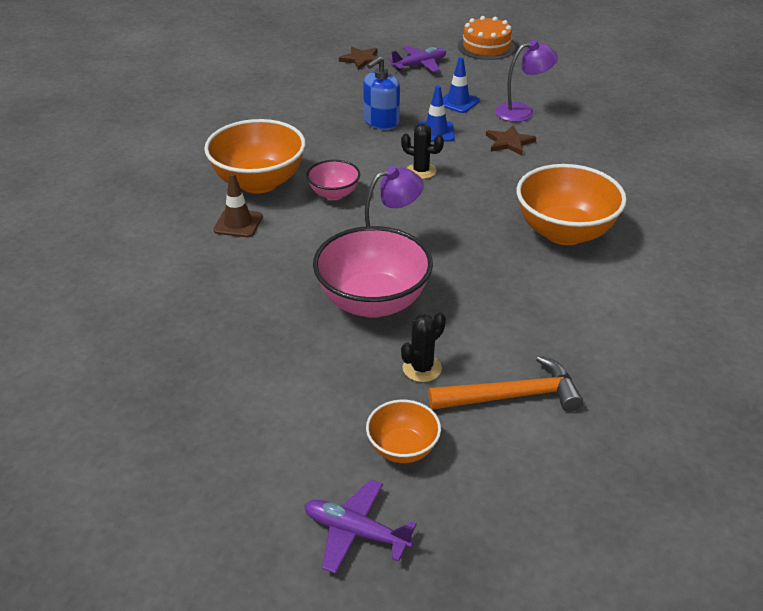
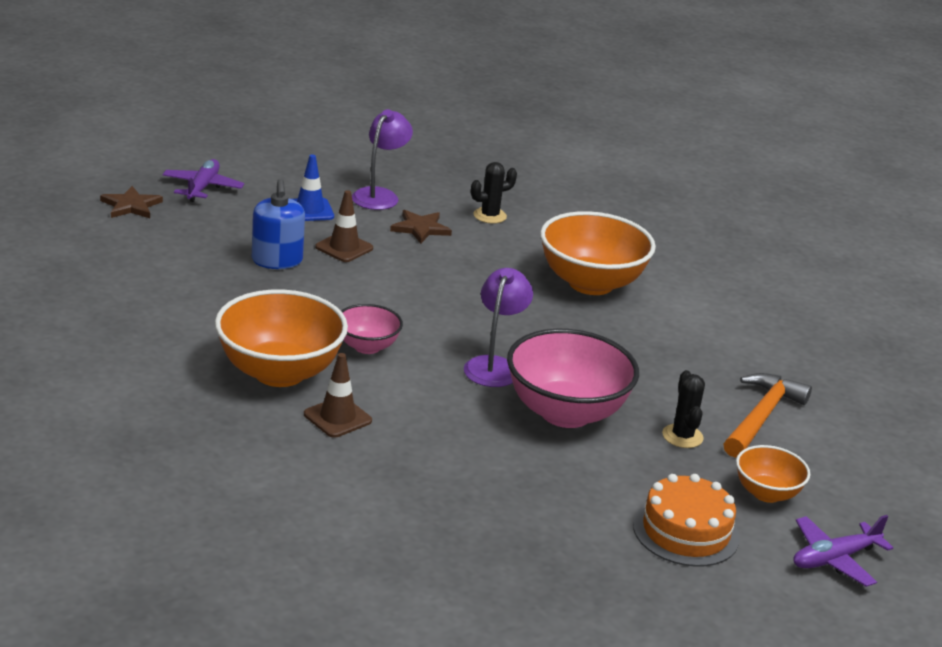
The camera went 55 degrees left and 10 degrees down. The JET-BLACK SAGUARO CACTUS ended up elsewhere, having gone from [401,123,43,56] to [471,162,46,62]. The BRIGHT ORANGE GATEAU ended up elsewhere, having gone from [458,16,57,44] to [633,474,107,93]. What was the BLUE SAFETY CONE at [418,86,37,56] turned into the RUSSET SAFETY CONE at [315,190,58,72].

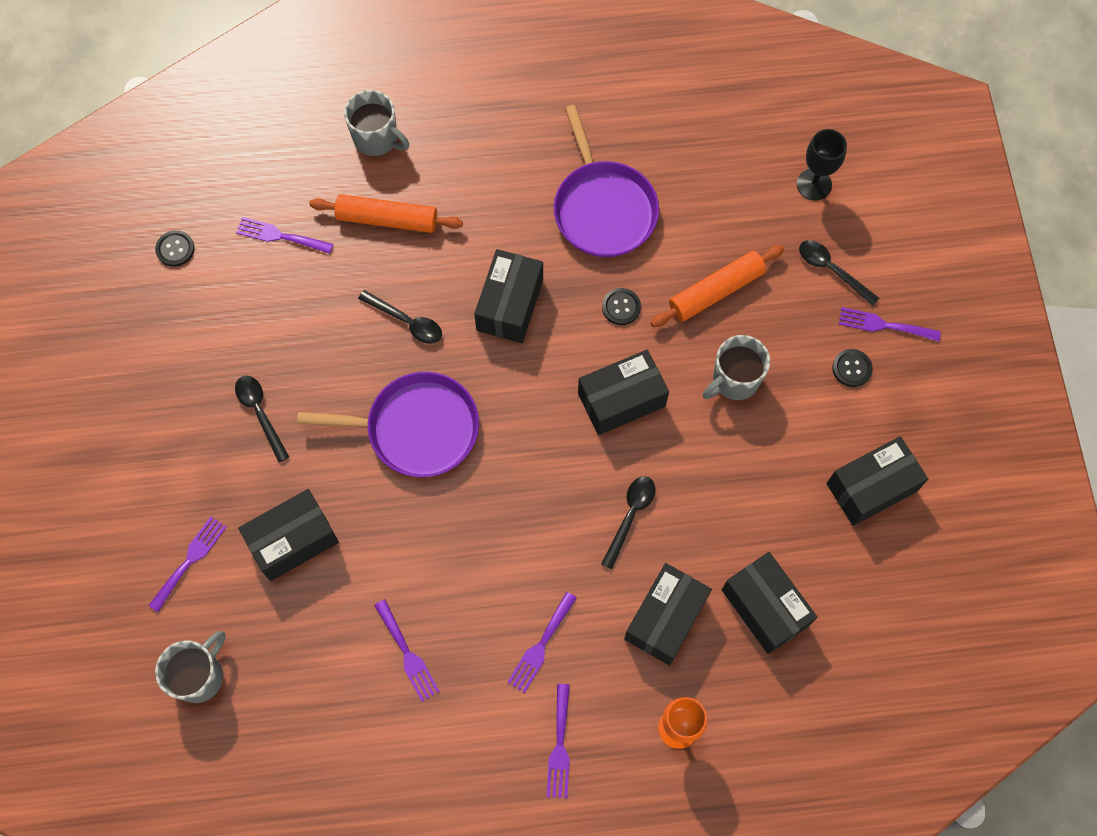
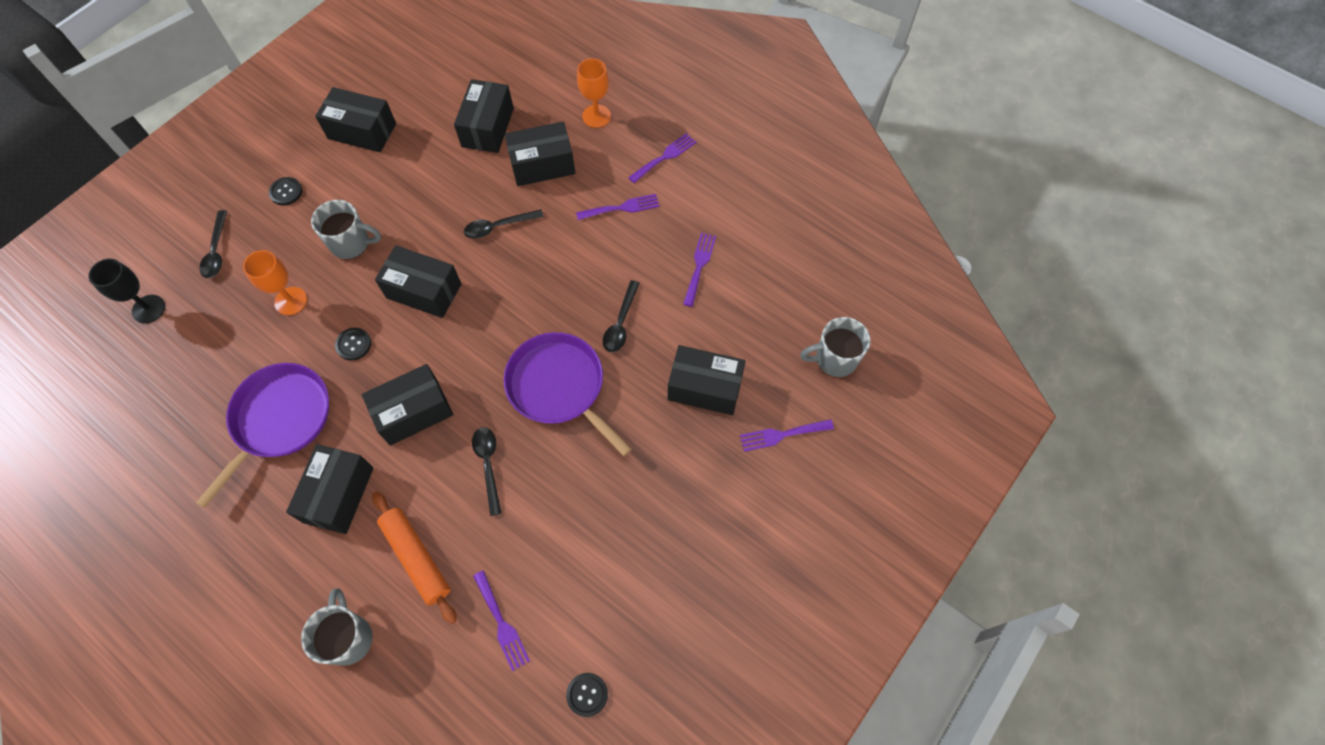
The camera went 135 degrees left and 5 degrees down. The second view lost the ROYAL PURPLE TABLE FORK at [839,307,102,35]. The second view gained the JET-BLACK BOX at [286,444,88,90]. The JET-BLACK SPOON ended up elsewhere, having gone from [235,376,54,86] to [603,280,37,72]. Where the BRIGHT ORANGE ROLLING PIN stood at [650,246,134,81], the BRIGHT ORANGE CHALICE came to stand at [243,250,64,65].

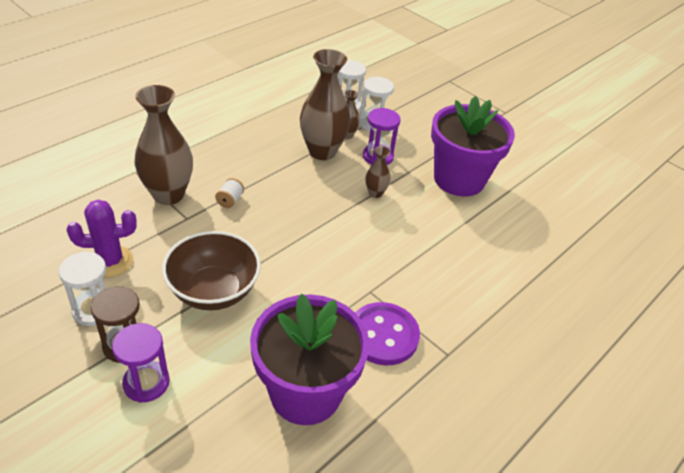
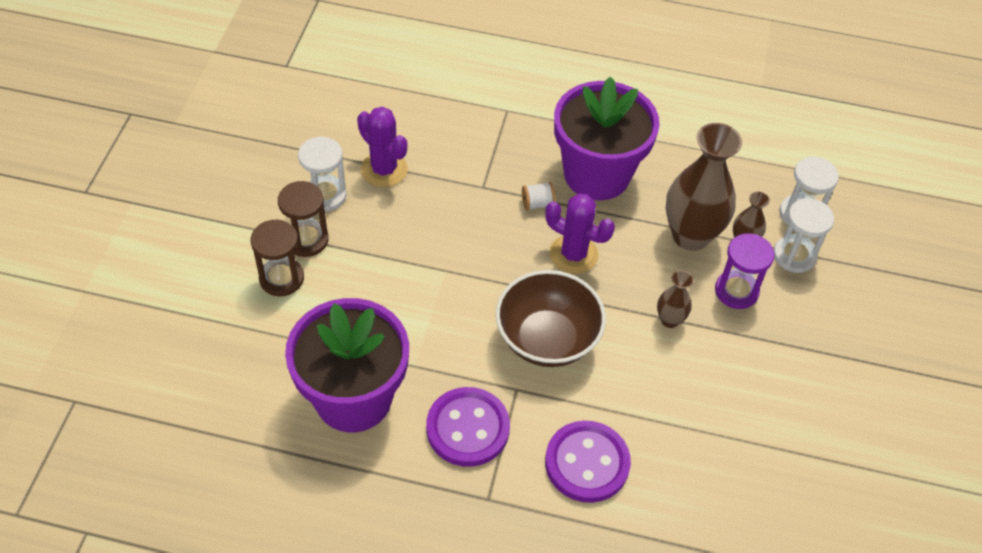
The camera went 60 degrees right and 10 degrees up. The second view lost the RUSSET VASE at [135,85,58,120]. The second view gained the ROYAL PURPLE SAGUARO CACTUS at [545,193,70,81]. The second view gained the ROYAL PURPLE BUTTON at [545,421,86,82]. The RUSSET BOWL ended up elsewhere, having gone from [162,231,99,79] to [496,270,110,97]. The ROYAL PURPLE FLOWER POT ended up elsewhere, having gone from [431,96,84,101] to [554,76,106,124]. What was the ROYAL PURPLE HOURGLASS at [112,323,58,79] turned into the RUSSET HOURGLASS at [251,219,53,77].

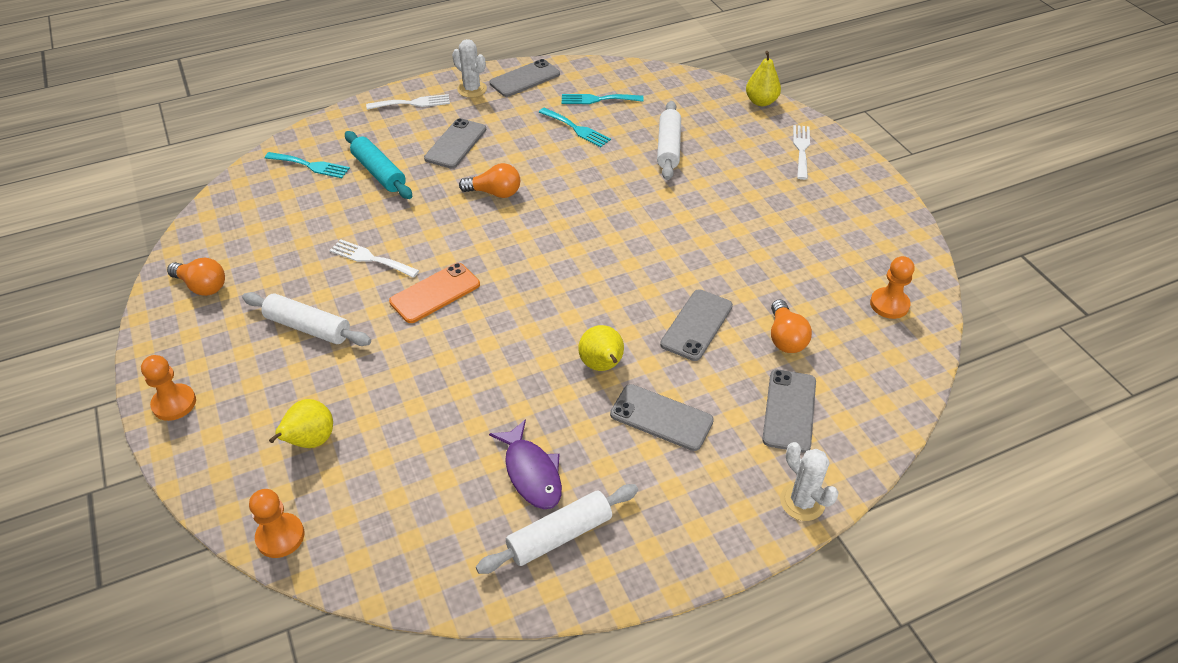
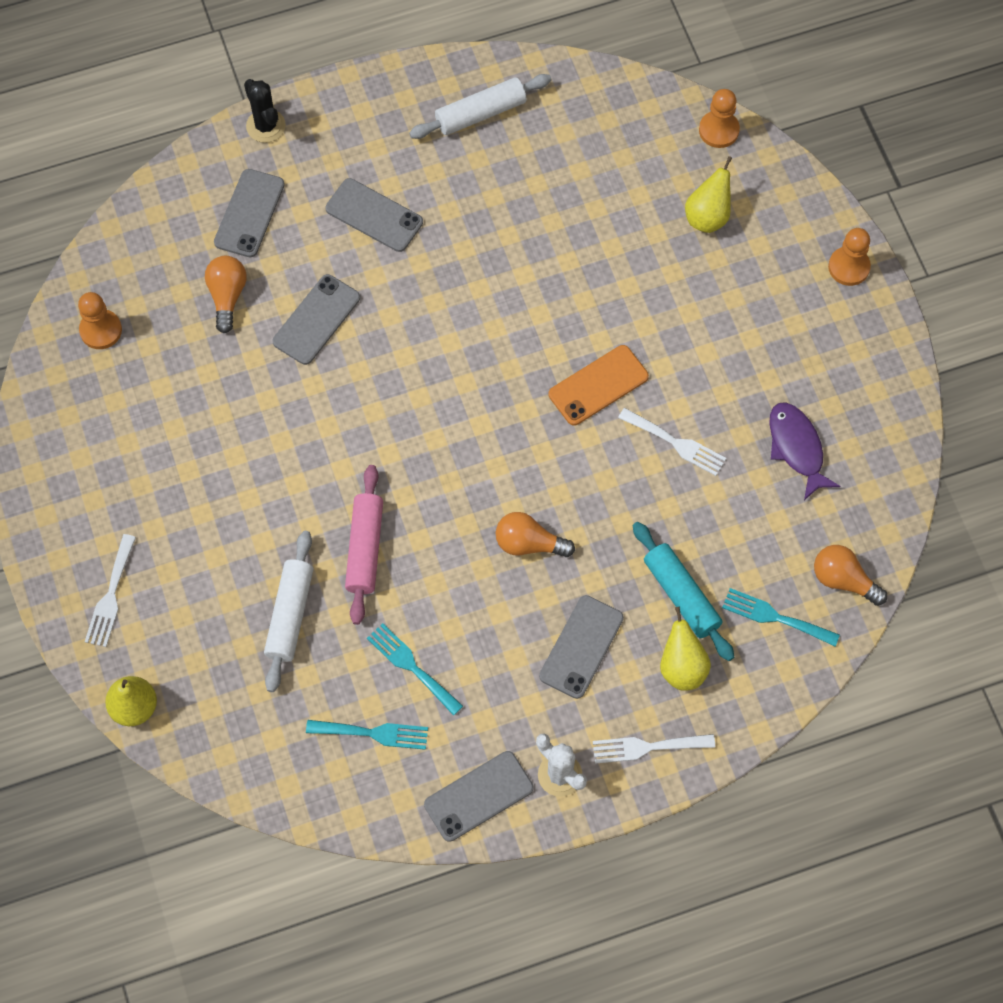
The camera went 175 degrees left and 20 degrees up. The second view lost the PURE WHITE ROLLING PIN at [242,292,129,54]. The second view gained the PINK ROLLING PIN at [345,465,38,160]. The BRIGHT ORANGE BULB ended up elsewhere, having gone from [167,258,58,38] to [814,545,73,61]. The ROYAL PURPLE TOY FISH ended up elsewhere, having gone from [489,419,73,90] to [769,402,71,98]. The GOLDEN PEAR ended up elsewhere, having gone from [578,325,46,46] to [660,607,51,84]. What was the PURE WHITE SAGUARO CACTUS at [780,442,59,79] turned into the JET-BLACK SAGUARO CACTUS at [244,79,42,64].

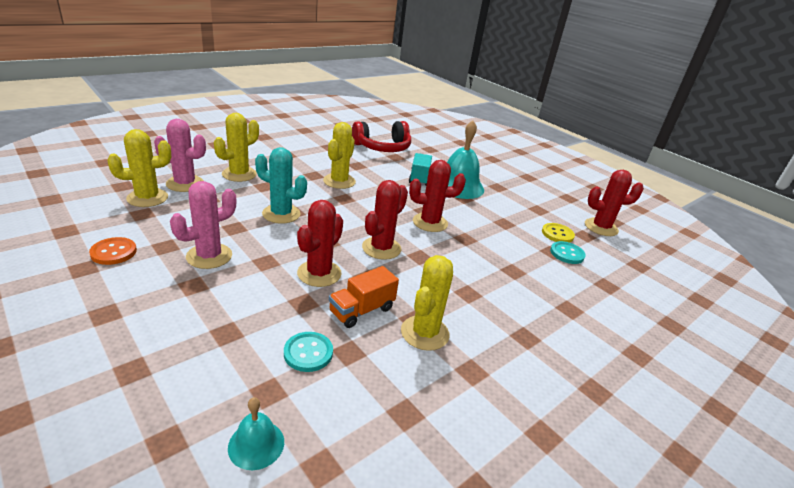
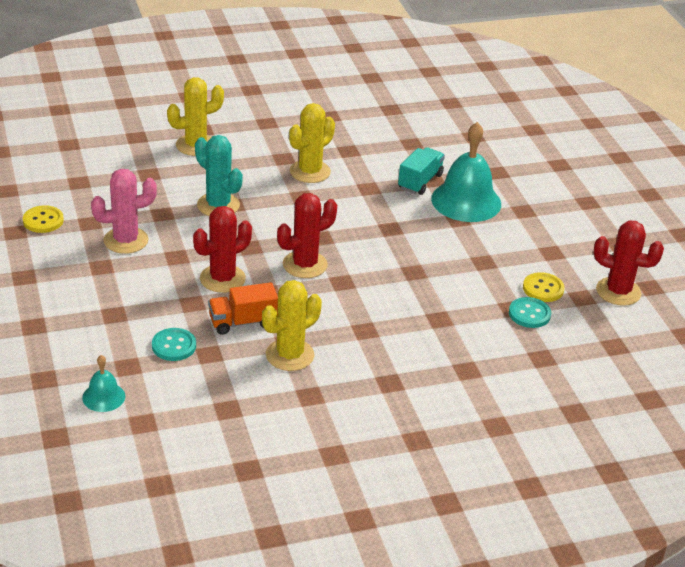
The camera went 25 degrees right and 5 degrees up. The second view lost the GOLDEN SAGUARO CACTUS at [107,129,64,78]. The second view lost the PINK SAGUARO CACTUS at [154,119,52,73]. The second view lost the SCARLET HEADPHONES at [352,121,59,31]. The second view lost the SCARLET SAGUARO CACTUS at [409,160,57,72]. What was the BRIGHT ORANGE BUTTON at [89,237,48,28] turned into the GOLDEN BUTTON at [23,205,41,28].

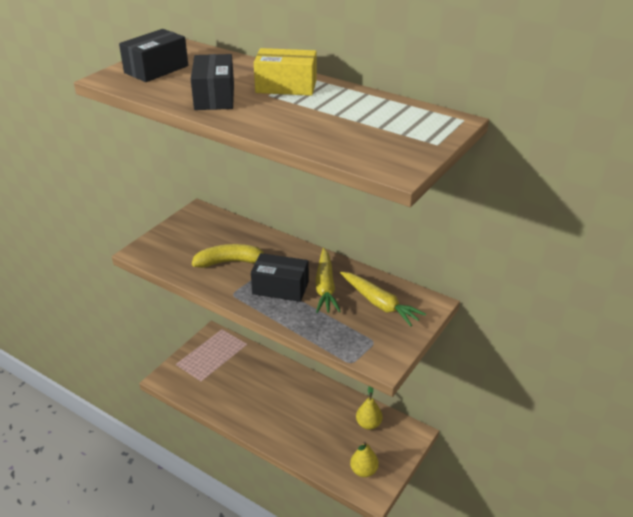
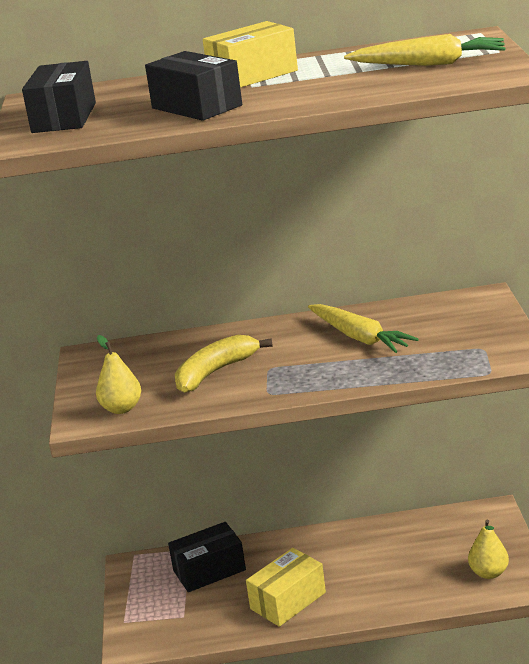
The camera went 35 degrees left and 10 degrees down. The second view gained the GOLDEN BOX at [246,548,80,79]. The JET-BLACK BOX ended up elsewhere, having gone from [251,253,58,49] to [168,522,78,70]. The GOLDEN ROOT VEGETABLE ended up elsewhere, having gone from [340,272,86,54] to [344,34,162,32]. The GOLDEN PEAR ended up elsewhere, having gone from [356,386,27,44] to [96,335,45,79].

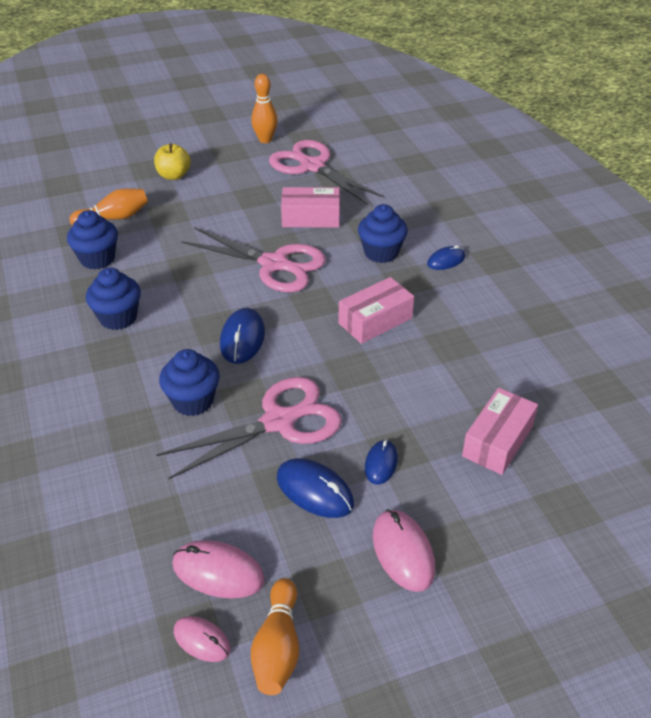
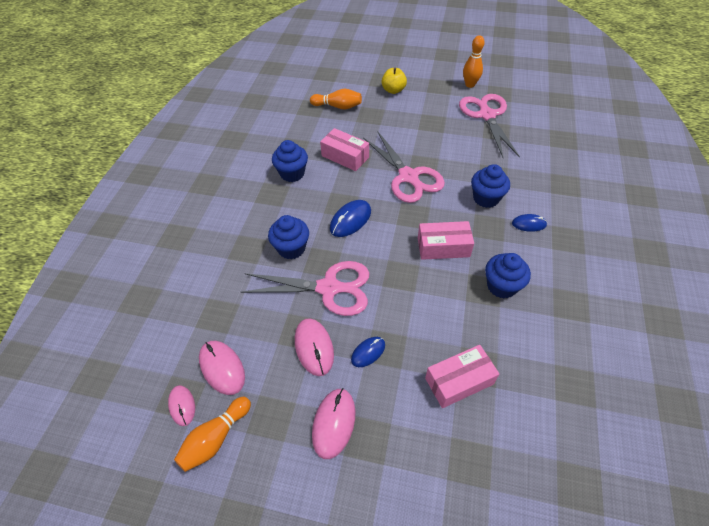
The camera went 35 degrees right and 10 degrees up. The BLUE FAIRY CAKE ended up elsewhere, having gone from [67,210,51,60] to [485,253,46,45]. The PINK BOX ended up elsewhere, having gone from [281,187,59,41] to [320,128,49,43]. What was the BLUE COMPUTER MOUSE at [277,458,77,60] turned into the PINK COMPUTER MOUSE at [295,318,39,58].

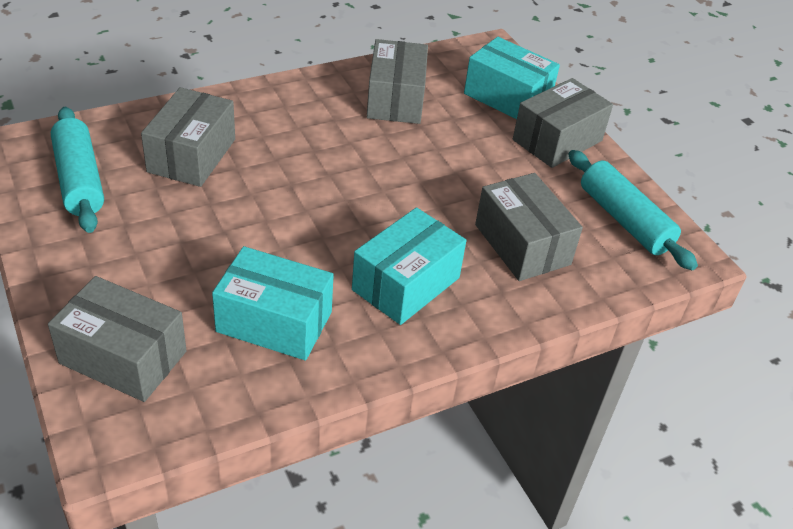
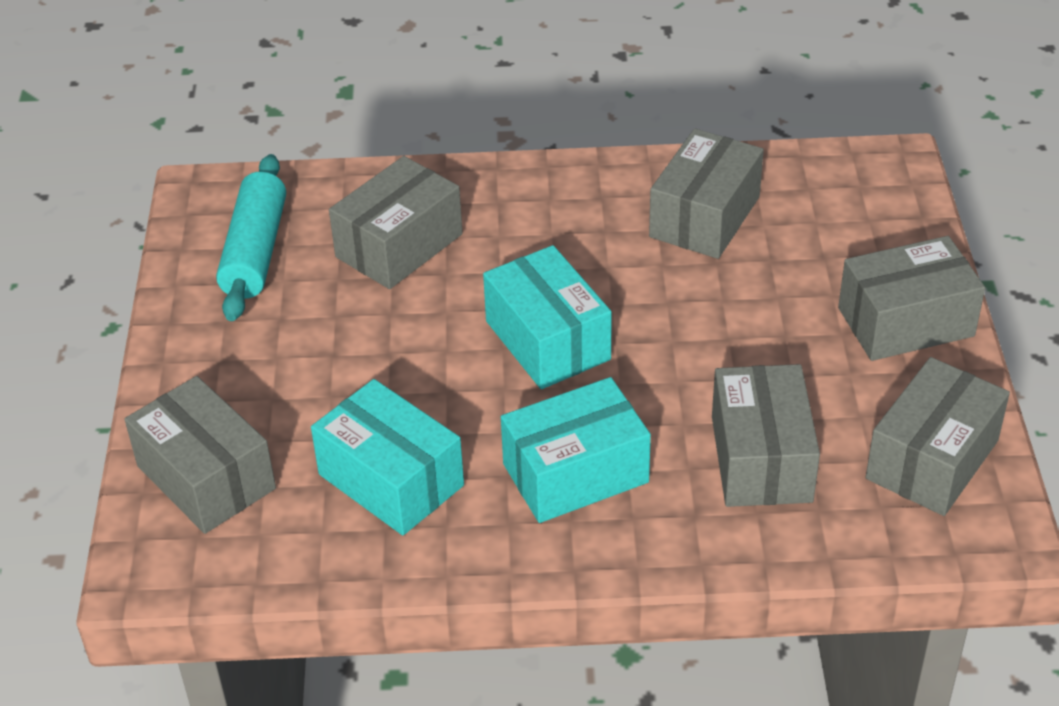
The camera went 30 degrees right and 0 degrees up. The AQUA BOX ended up elsewhere, having gone from [464,37,96,82] to [483,245,129,144]. Where the AQUA ROLLING PIN stood at [568,150,130,120], the GRAY BOX came to stand at [866,357,144,159].

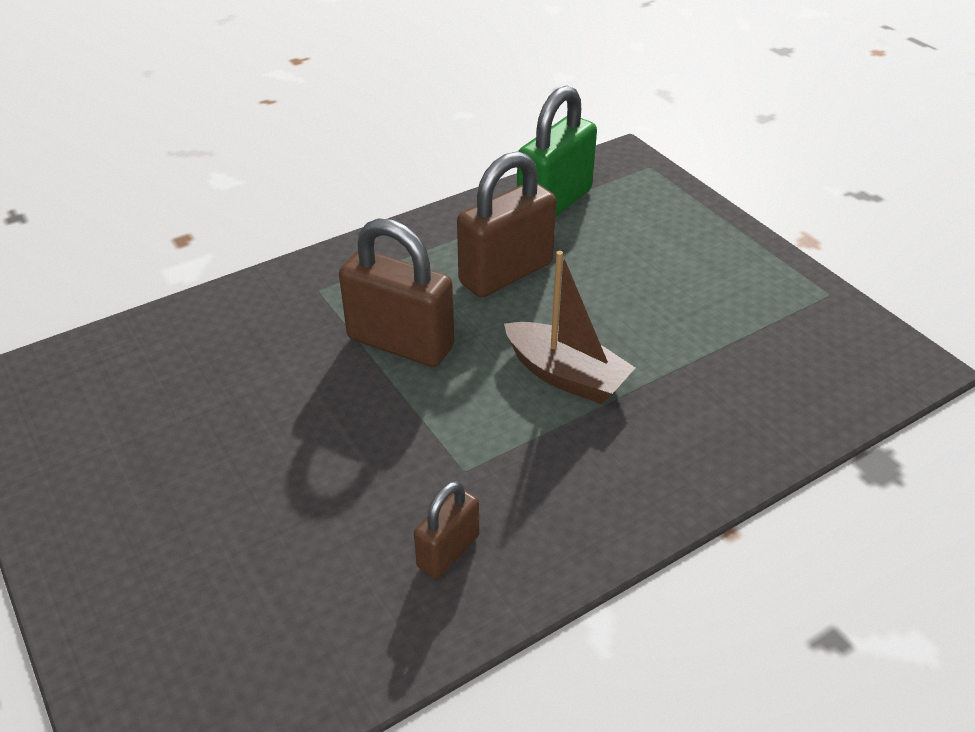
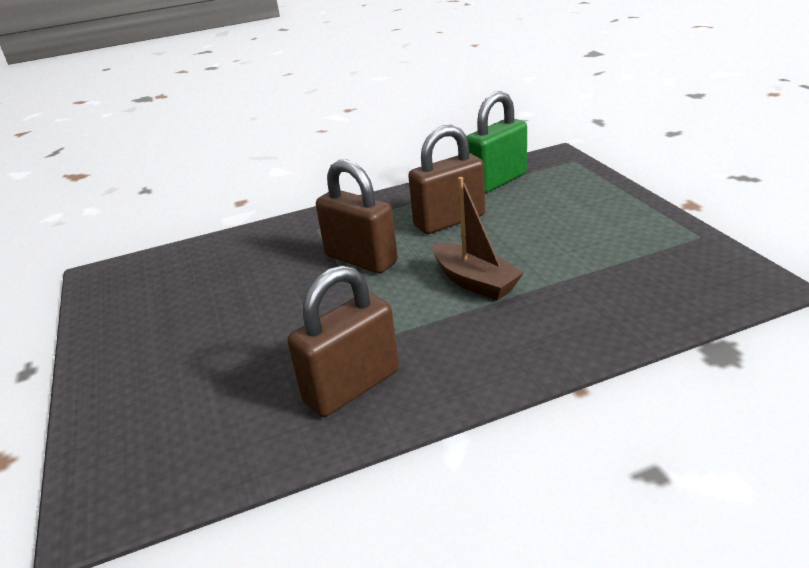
The camera went 15 degrees right and 10 degrees down. The size of the RUSSET SMALL LOCK at [414,481,65,97] changed by a factor of 1.84.

